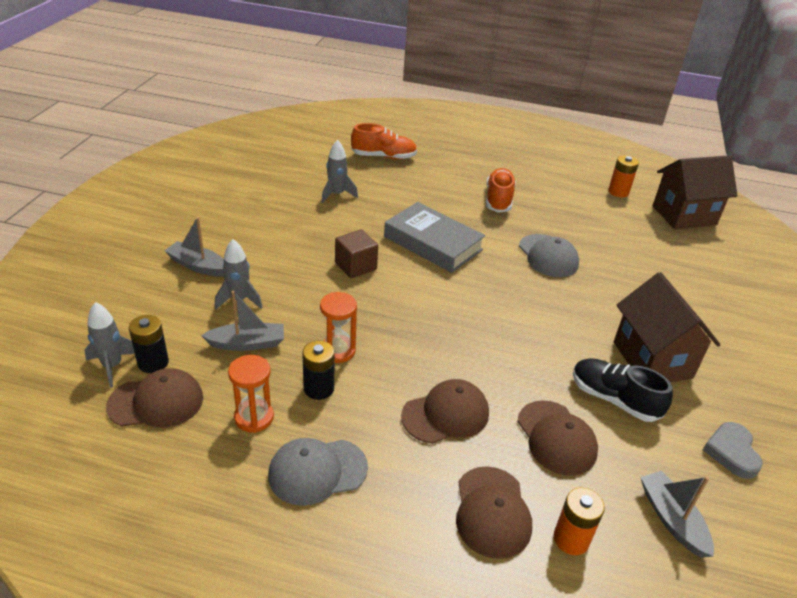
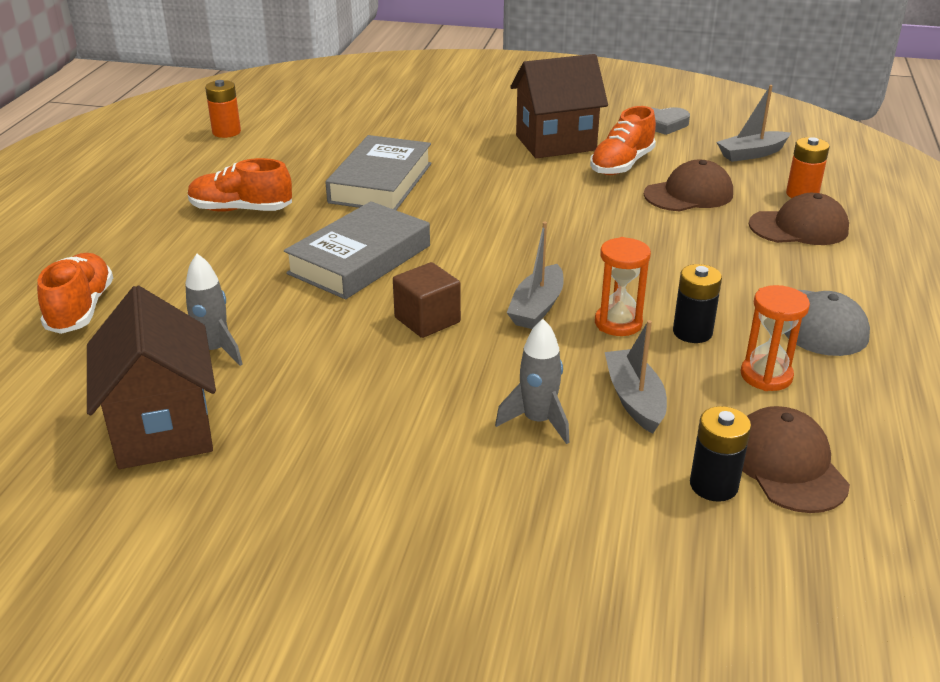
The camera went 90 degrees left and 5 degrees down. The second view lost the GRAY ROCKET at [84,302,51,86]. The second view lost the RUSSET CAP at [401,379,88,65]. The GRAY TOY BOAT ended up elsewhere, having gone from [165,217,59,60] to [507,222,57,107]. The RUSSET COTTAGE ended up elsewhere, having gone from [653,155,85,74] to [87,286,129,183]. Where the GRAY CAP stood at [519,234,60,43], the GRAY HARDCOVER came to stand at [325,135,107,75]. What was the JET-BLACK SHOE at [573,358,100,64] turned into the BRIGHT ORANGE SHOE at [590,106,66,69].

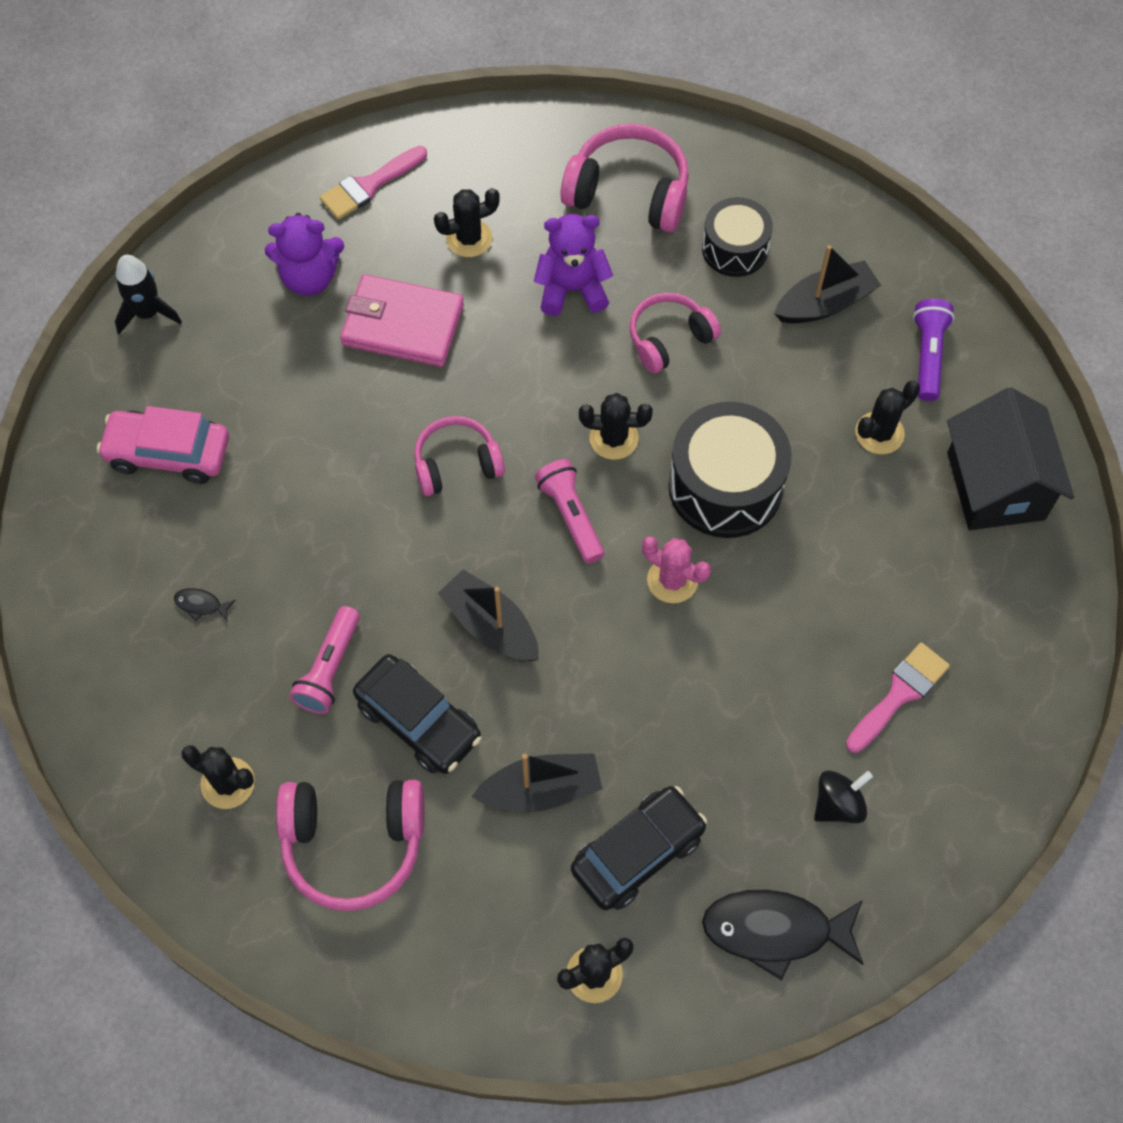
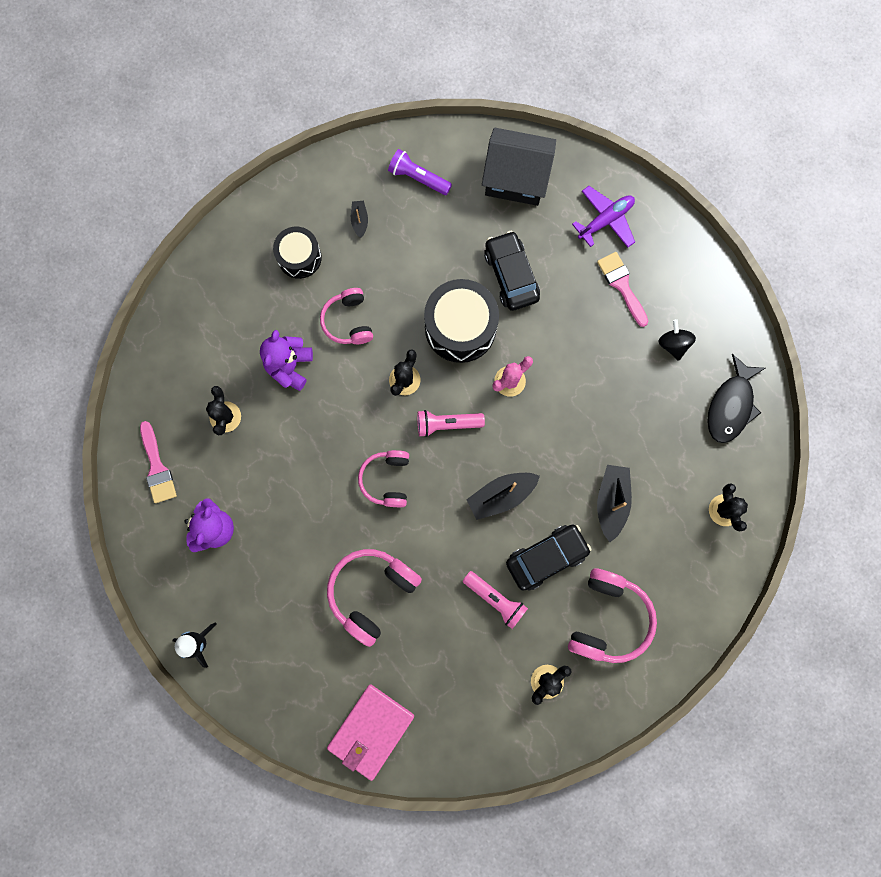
The camera went 70 degrees left and 15 degrees up. The second view lost the PINK CAR at [97,406,132,78]. The second view lost the JET-BLACK TOY FISH at [174,588,62,33]. The second view lost the JET-BLACK SAGUARO CACTUS at [855,381,65,73]. The second view gained the ROYAL PURPLE TOY PLANE at [572,186,63,61]. The PINK WALLET ended up elsewhere, having gone from [340,274,124,93] to [327,684,87,97]. The PINK HEADPHONES ended up elsewhere, having gone from [560,124,129,108] to [327,549,95,98]. The JET-BLACK CAR ended up elsewhere, having gone from [571,786,136,124] to [484,231,56,80]. The size of the JET-BLACK TOY BOAT at [774,245,107,78] changed by a factor of 0.54.

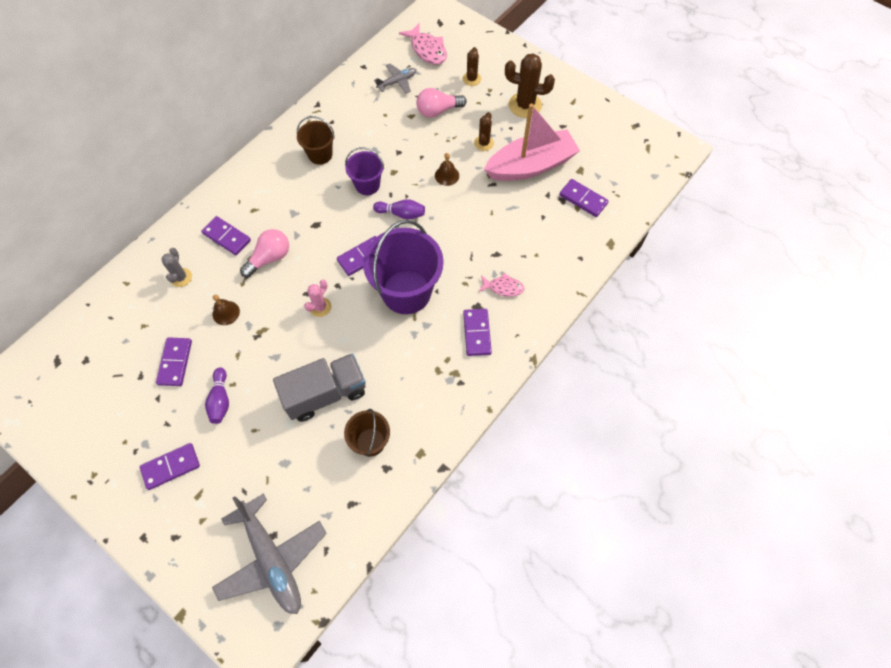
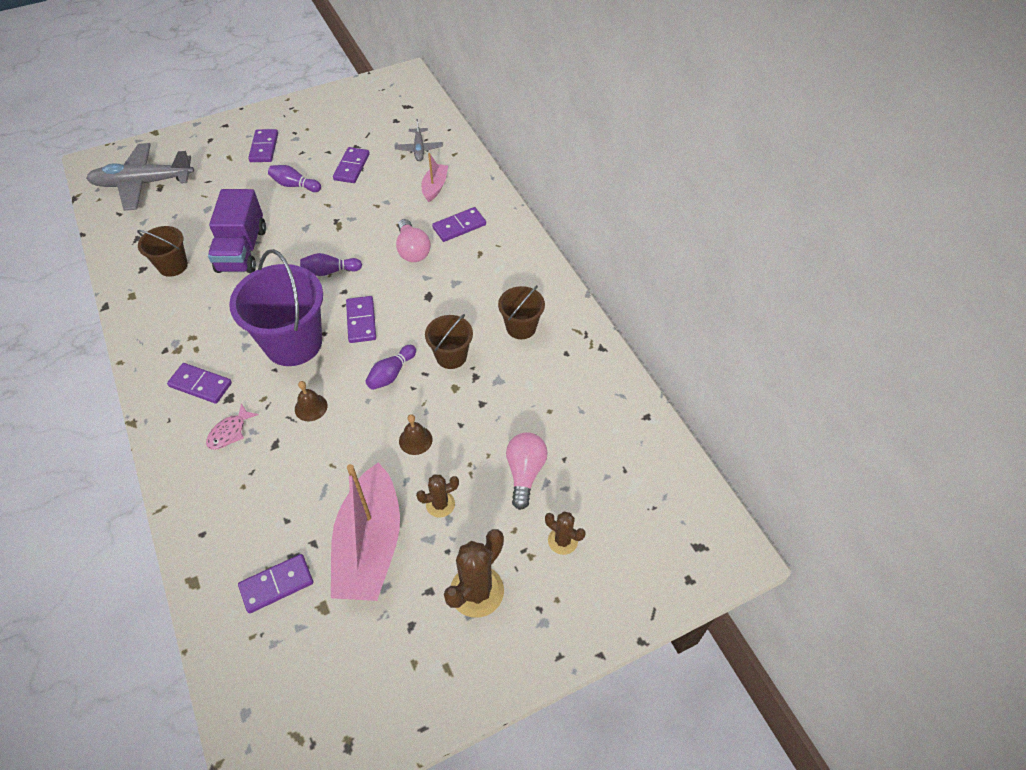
The camera went 115 degrees right and 10 degrees down. The second view lost the PINK TOY FISH at [399,23,48,42]. The RUSSET HAND BELL ended up elsewhere, having gone from [213,294,27,31] to [295,381,32,40]. The GRAY TOY PLANE ended up elsewhere, having gone from [374,64,43,30] to [395,119,48,42]. Where the GRAY SAGUARO CACTUS stood at [161,248,31,39], the PINK TOY BOAT came to stand at [421,153,27,49]. Where the PINK SAGUARO CACTUS stood at [304,280,27,37], the ROYAL PURPLE TENPIN came to stand at [300,253,62,23]. What was the GRAY LORRY at [273,353,93,69] turned into the ROYAL PURPLE LORRY at [208,189,58,84]. What was the ROYAL PURPLE SAND BUCKET at [345,147,39,48] turned into the RUSSET SAND BUCKET at [425,314,48,55]. The ROYAL PURPLE DOMINO PIECE at [156,337,36,49] ended up facing another way, 75 degrees clockwise from before. The RUSSET SAGUARO CACTUS at [474,112,20,39] ended up facing another way, 60 degrees counterclockwise from before.

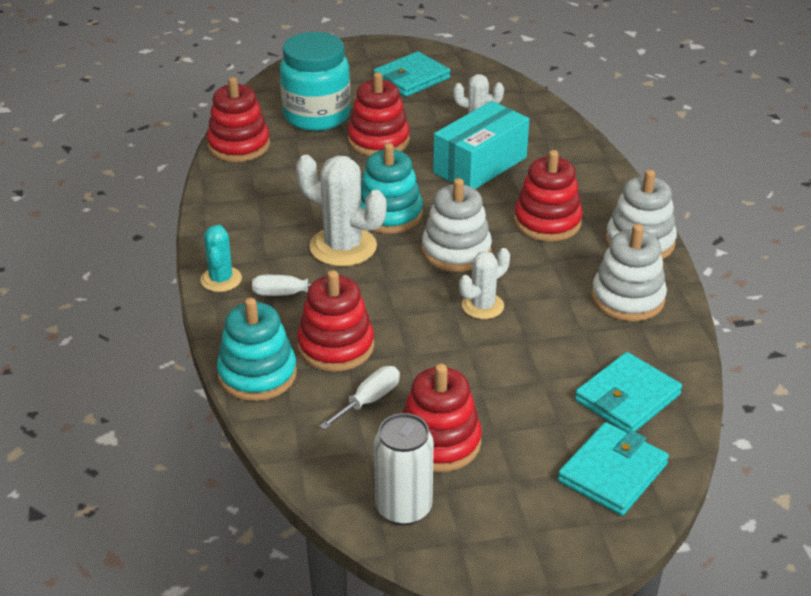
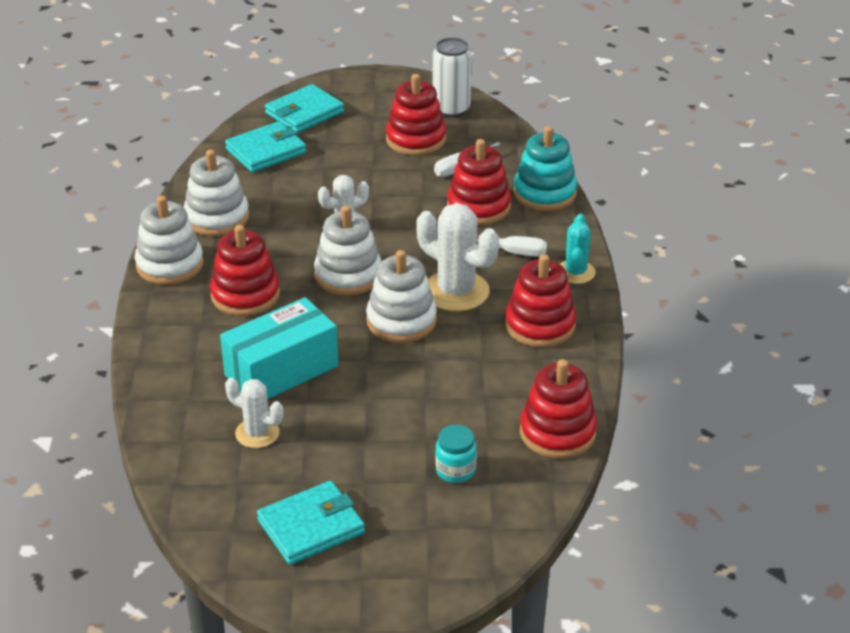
The camera went 170 degrees left and 0 degrees up. The SCARLET STACKING TOY ended up elsewhere, having gone from [348,72,62,84] to [505,254,71,93]. What was the AQUA STACKING TOY at [361,143,62,91] turned into the PURE WHITE STACKING TOY at [366,250,71,93]. The size of the AQUA JAM JAR at [280,32,71,99] changed by a factor of 0.46.

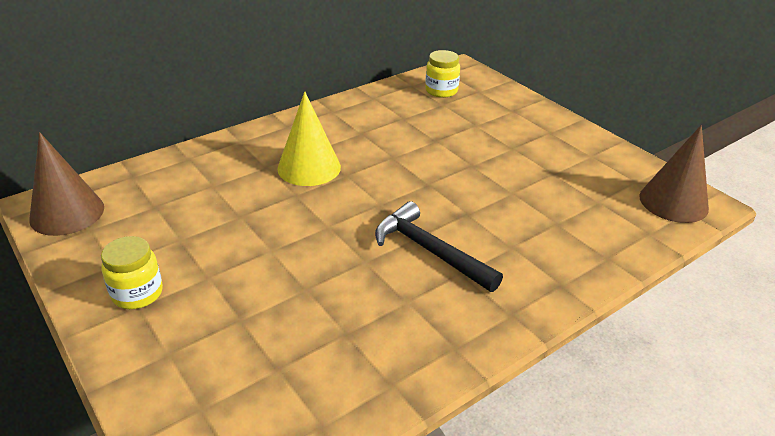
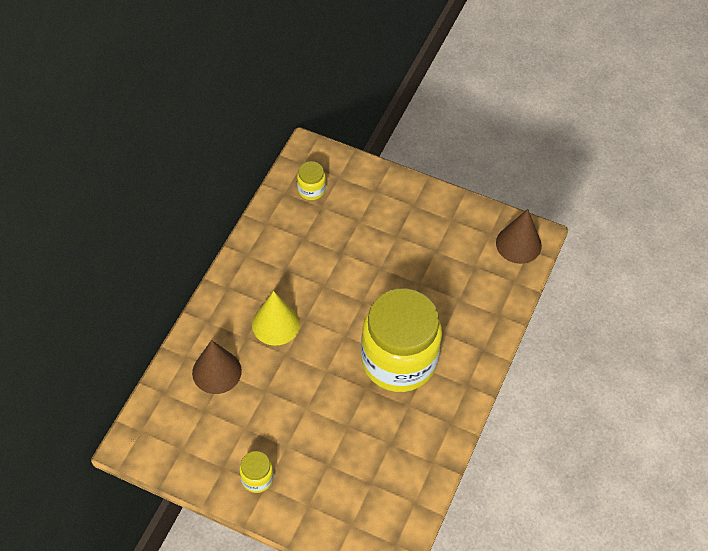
The camera went 30 degrees left and 20 degrees up. The RUSSET CONE SHAPE ended up elsewhere, having gone from [29,132,75,104] to [192,340,50,54]. Where the JET-BLACK HAMMER stood at [375,201,128,91], the GOLDEN JAM JAR came to stand at [361,289,81,103].

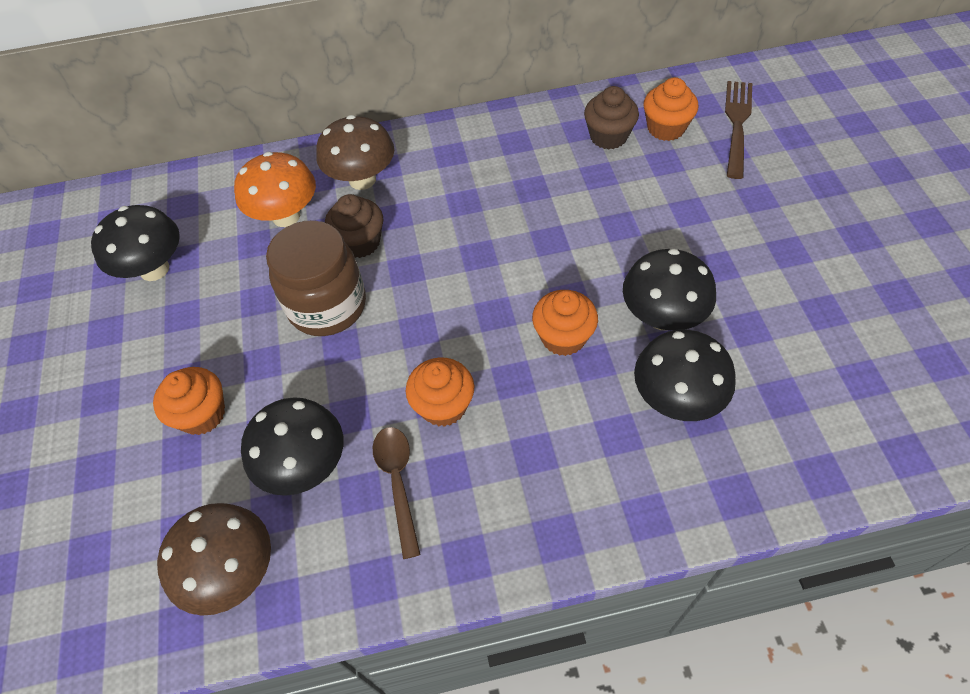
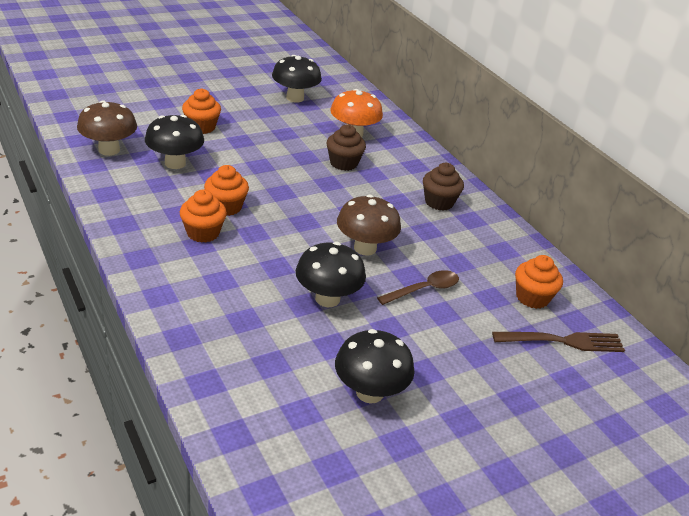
The camera went 65 degrees right and 20 degrees down. The second view lost the RUSSET JAM JAR at [266,220,100,116]. The RUSSET FUNGUS ended up elsewhere, having gone from [316,115,78,75] to [337,195,64,61]. The RUSSET SPOON ended up elsewhere, having gone from [373,427,48,132] to [377,270,82,35]. The BRIGHT ORANGE FAIRY CAKE ended up elsewhere, having gone from [532,290,66,66] to [180,190,47,53]. The RUSSET FAIRY CAKE ended up elsewhere, having gone from [584,86,55,64] to [423,163,41,47]. The JET-BLACK FUNGUS ended up elsewhere, having gone from [634,330,102,91] to [335,329,80,75].

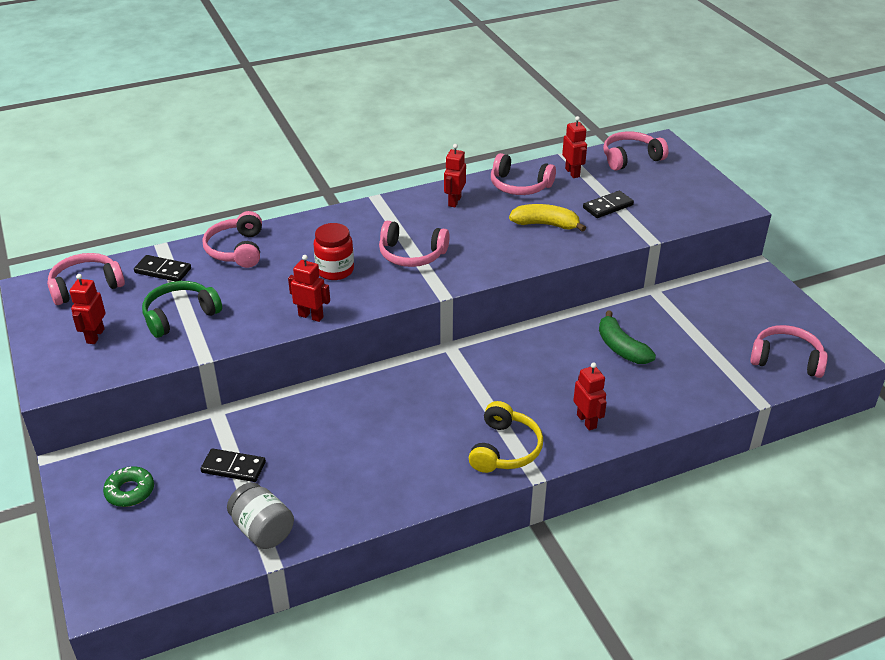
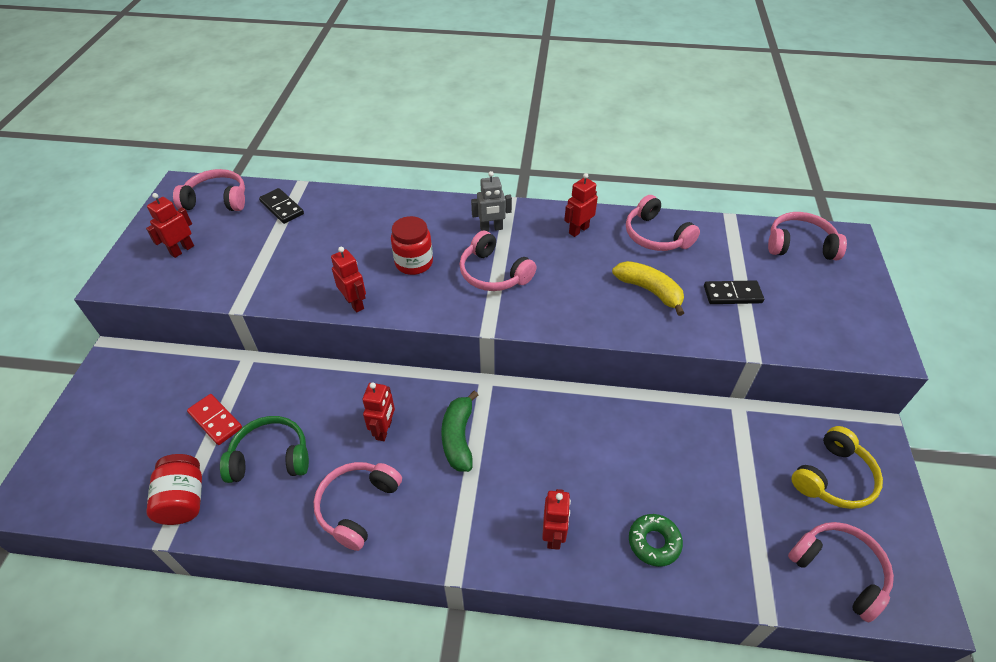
The camera went 30 degrees right and 10 degrees up. The second view gained the GRAY TOY ROBOT at [471,171,41,60]. The EMERALD GLAZED DONUT ended up elsewhere, having gone from [103,466,51,41] to [629,514,54,53]. The EMERALD HEADPHONES ended up elsewhere, having gone from [142,281,80,57] to [220,416,89,67]. The PINK HEADPHONES ended up elsewhere, having gone from [203,211,59,57] to [314,462,88,89]. The GOLDEN HEADPHONES ended up elsewhere, having gone from [469,401,74,72] to [792,426,91,83]. The SCARLET TOY ROBOT ended up elsewhere, having gone from [562,116,25,62] to [362,382,33,59]. The EMERALD BANANA FRUIT ended up elsewhere, having gone from [599,311,57,53] to [441,391,37,81]. What was the JET-BLACK DOMINO PIECE at [201,448,65,34] turned into the SCARLET DOMINO PIECE at [187,394,55,51]. What was the GRAY JAM JAR at [227,482,67,67] turned into the SCARLET JAM JAR at [146,454,56,71].

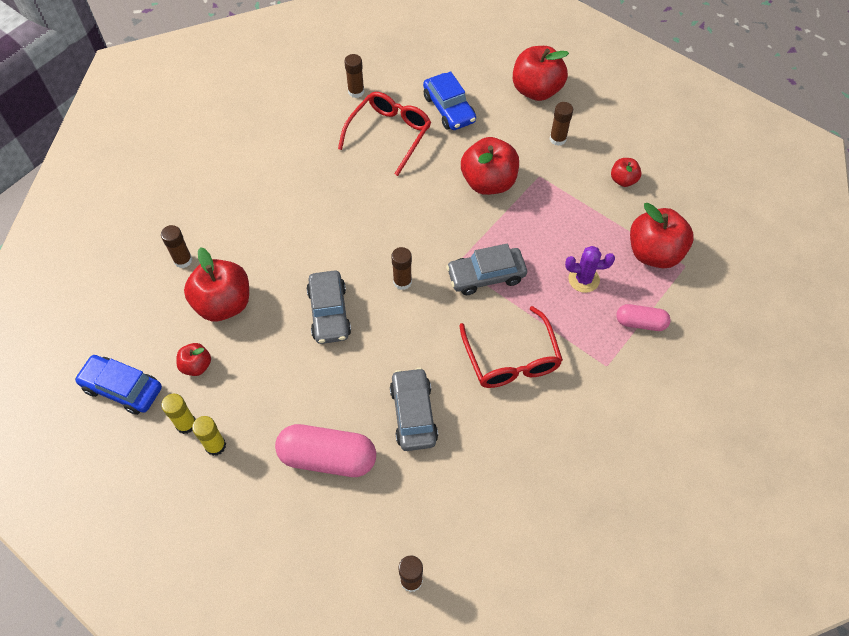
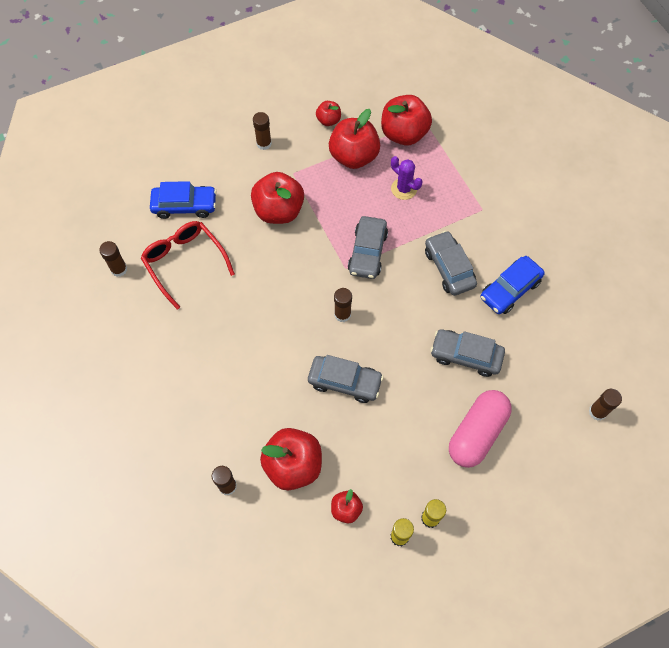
The camera went 65 degrees left and 5 degrees up. The second view lost the PINK CAPSULE at [616,304,55,27]. The BLUE CAR ended up elsewhere, having gone from [75,355,87,60] to [480,256,65,58]. The SCARLET TOY APPLE ended up elsewhere, having gone from [513,46,56,55] to [329,109,51,60]. Where the SCARLET GLASSES stood at [459,306,104,82], the GRAY CAR came to stand at [425,231,52,65]. The ROYAL PURPLE SAGUARO CACTUS at [565,246,50,47] ended up facing another way, 75 degrees counterclockwise from before.

